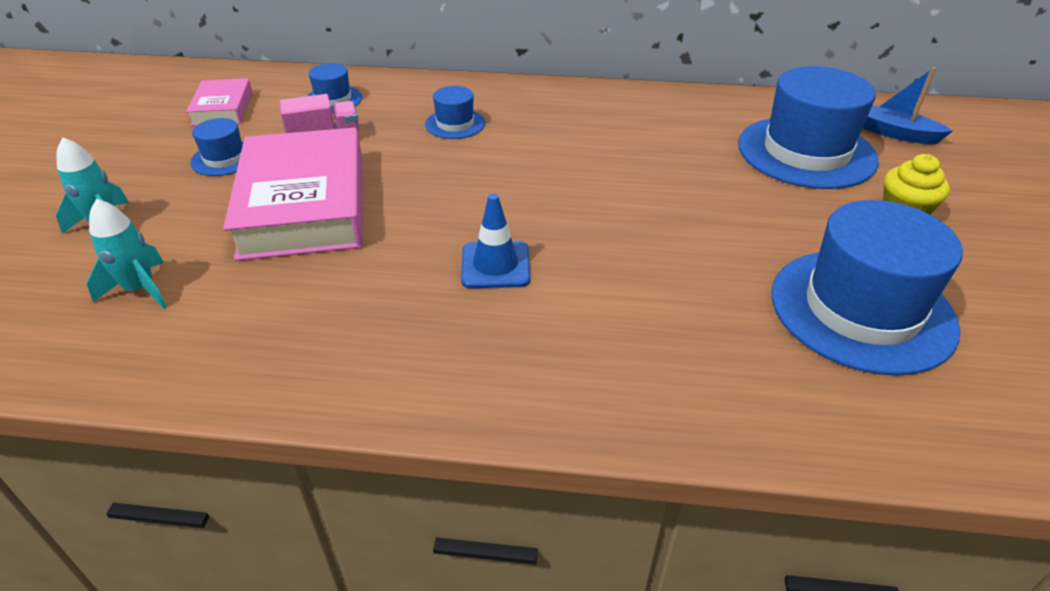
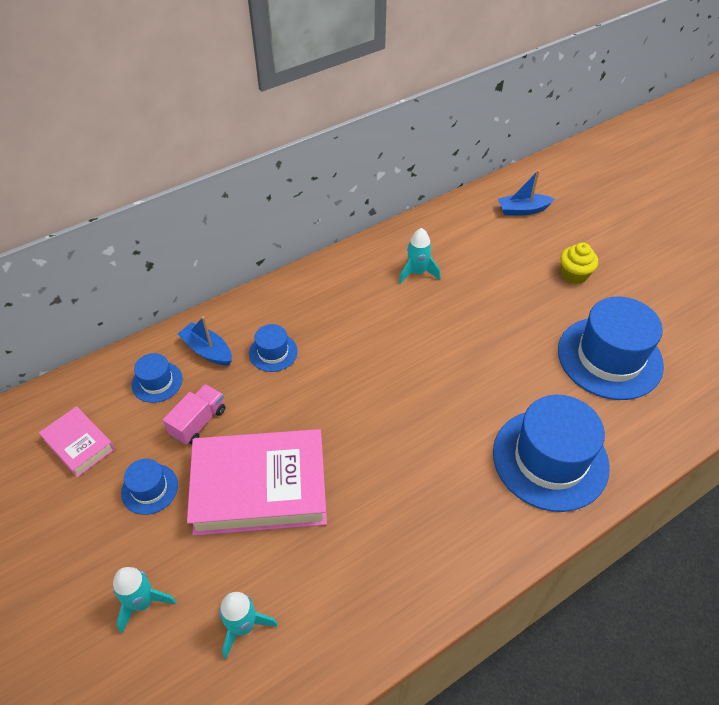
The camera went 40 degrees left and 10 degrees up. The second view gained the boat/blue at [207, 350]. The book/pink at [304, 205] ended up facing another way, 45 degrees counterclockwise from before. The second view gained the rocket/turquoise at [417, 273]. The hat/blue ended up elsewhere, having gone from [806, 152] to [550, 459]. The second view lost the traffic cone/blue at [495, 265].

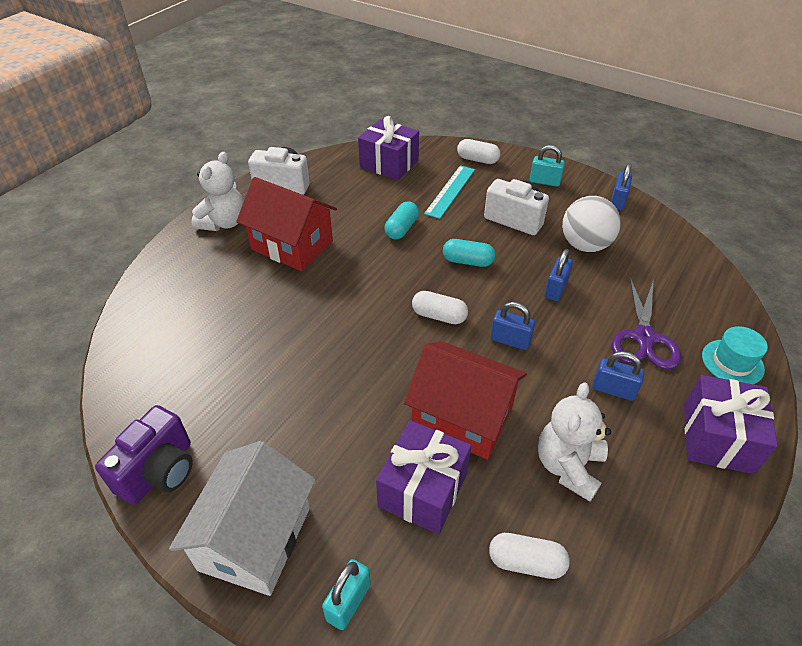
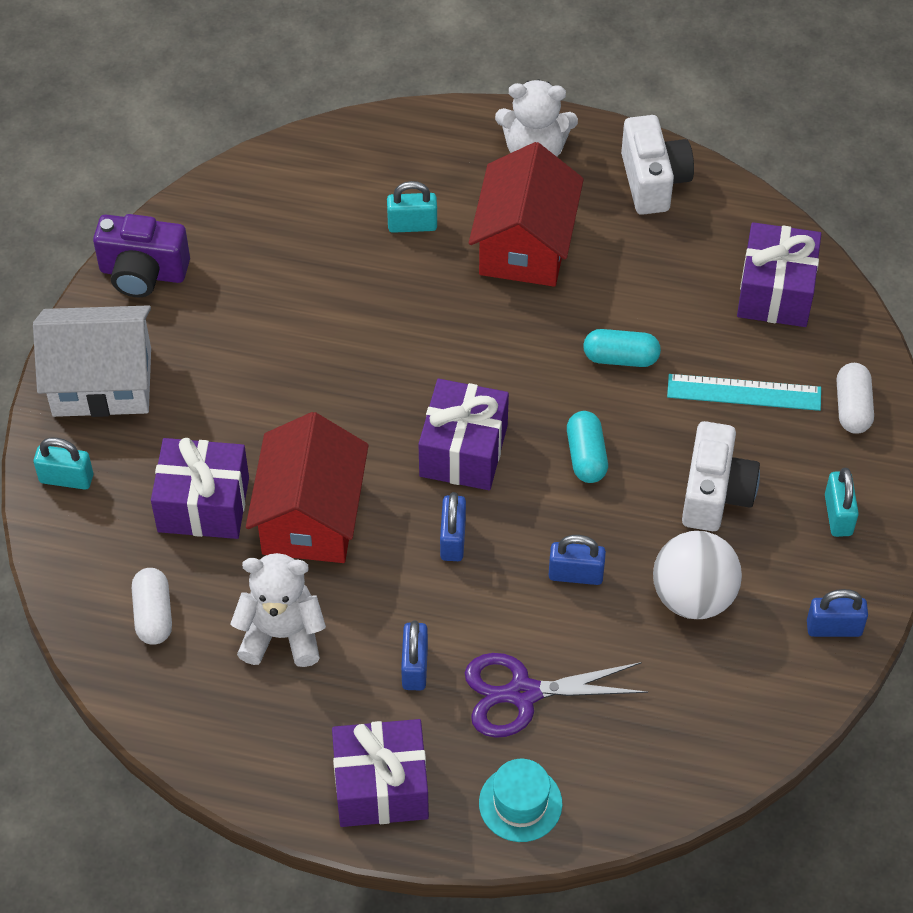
The camera went 70 degrees right and 10 degrees up. The second view gained the padlock/turquoise at [412, 225]. Where the capsule/white stood at [439, 316], the gift/purple came to stand at [463, 450].

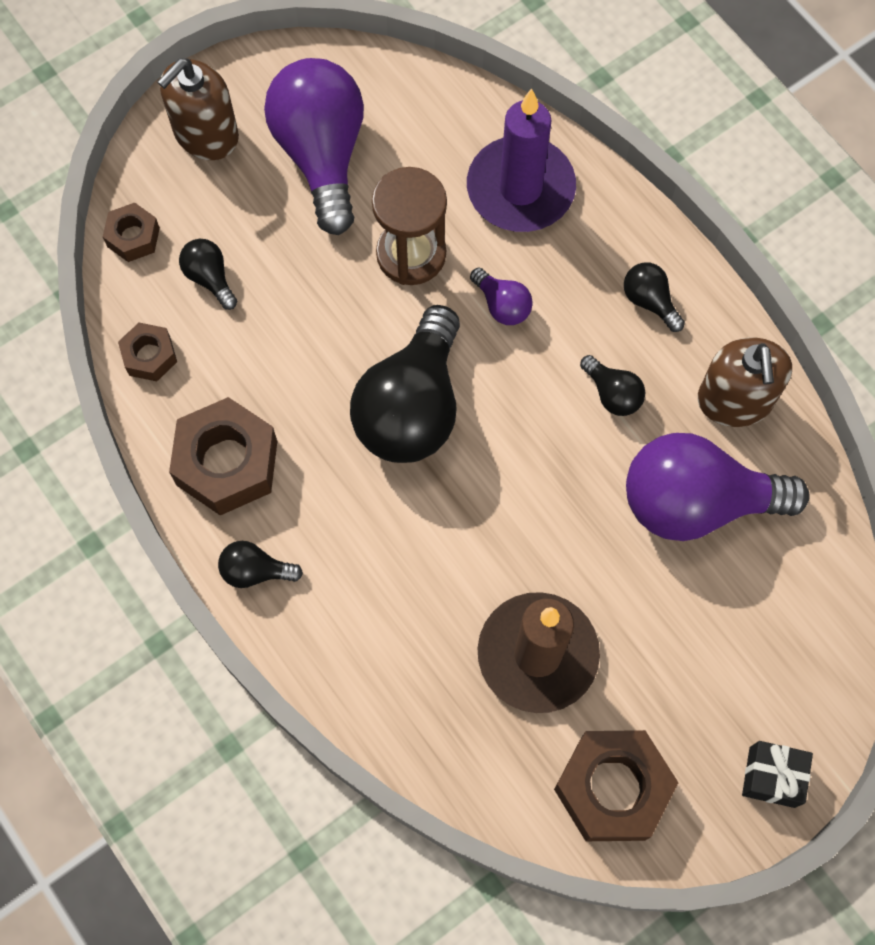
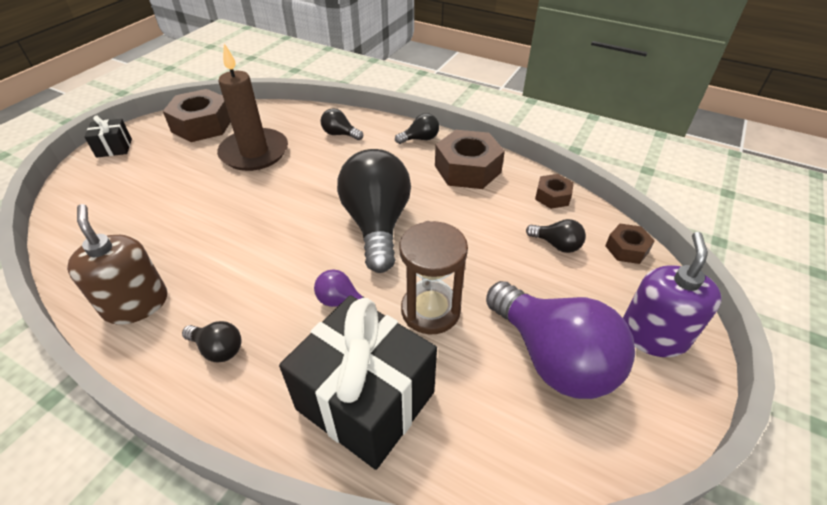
The camera went 155 degrees right and 25 degrees down. Where the candle/purple stood at [520, 188], the gift/black came to stand at [365, 400]. The light bulb/black ended up elsewhere, having gone from [612, 394] to [340, 134]. What was the soap dispenser/brown at [206, 134] turned into the soap dispenser/purple at [653, 335]. The second view lost the light bulb/purple at [696, 502].

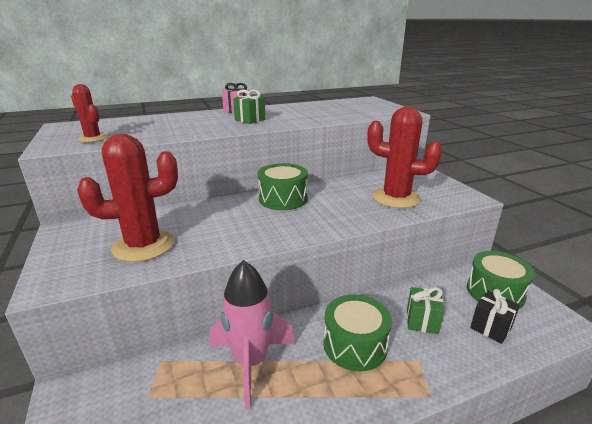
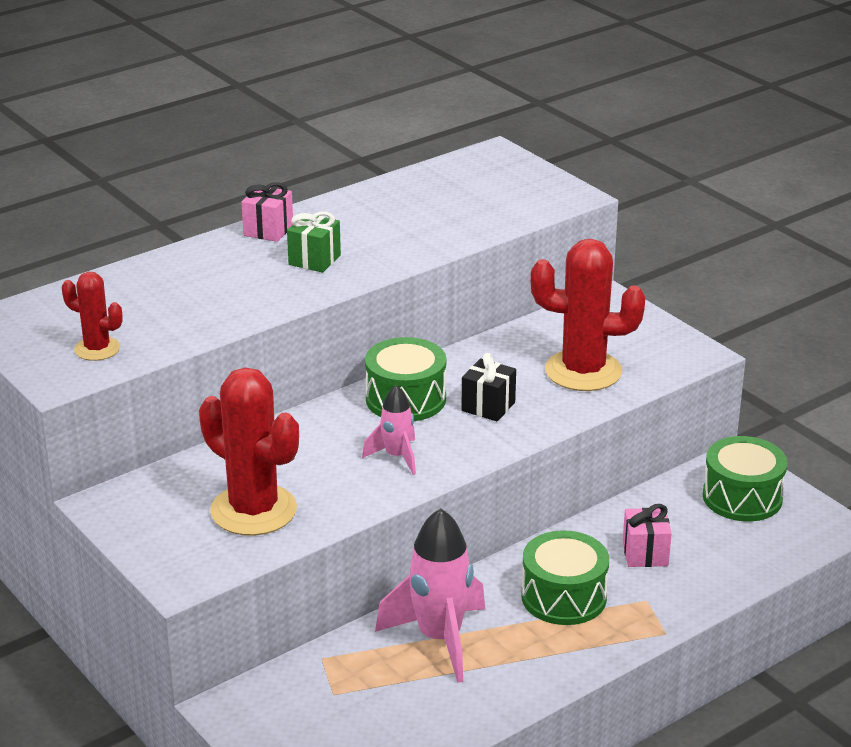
The camera went 15 degrees left and 5 degrees up. The cactus/red at [143, 245] ended up facing another way, 75 degrees clockwise from before. The second view gained the rocket/pink at [396, 457]. The gift/black ended up elsewhere, having gone from [490, 328] to [488, 406]. What was the gift/green at [422, 321] turned into the gift/pink at [645, 554].

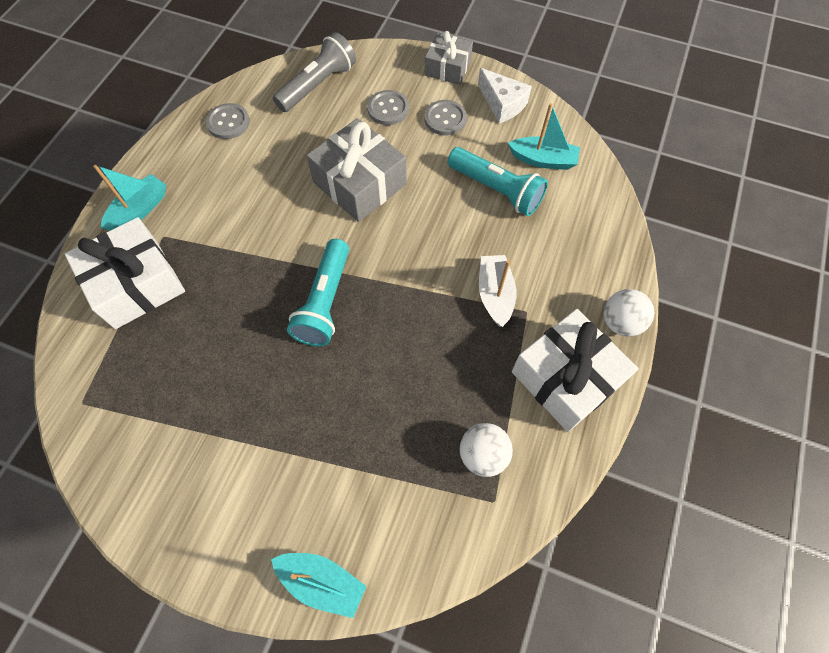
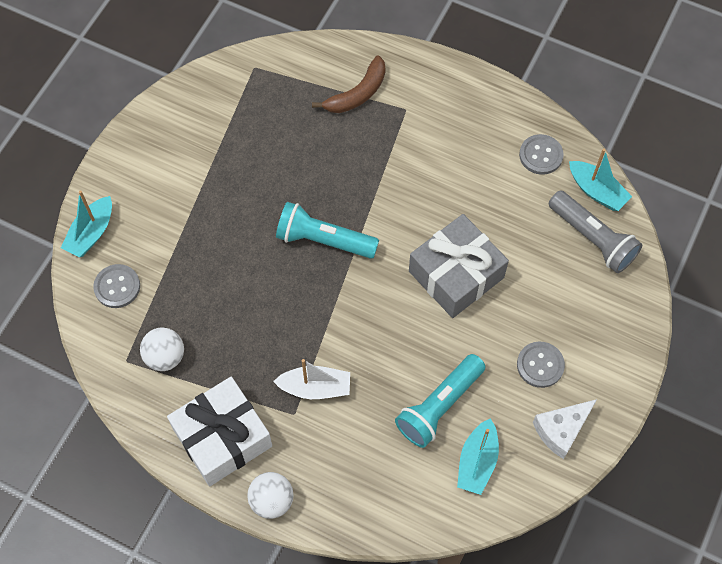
The camera went 95 degrees right and 0 degrees up. The button/grey ended up elsewhere, having gone from [388, 109] to [117, 287]. Where the gift/white stood at [136, 284], the banana/brown came to stand at [357, 93]. The boat/turquoise ended up elsewhere, having gone from [140, 210] to [596, 191]. The second view lost the gift/grey at [447, 68].

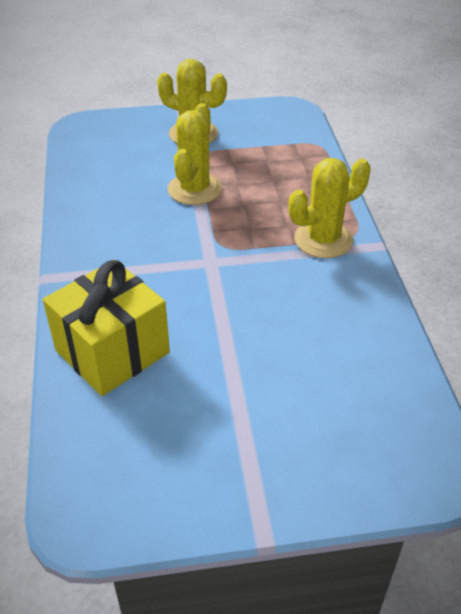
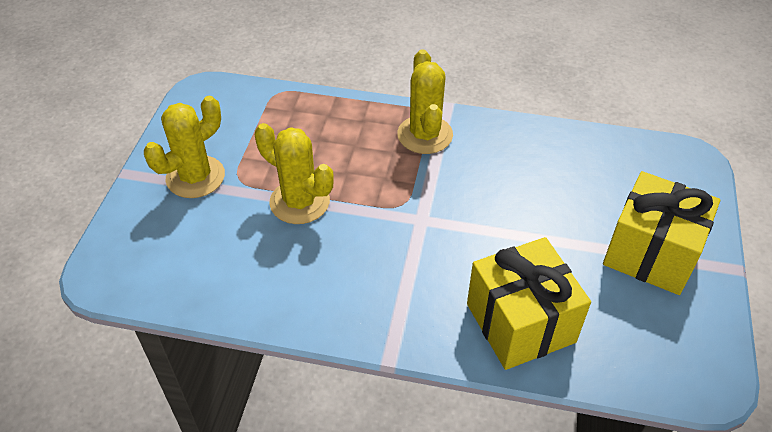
The camera went 70 degrees left and 5 degrees up. The second view gained the gift/yellow at [651, 253].

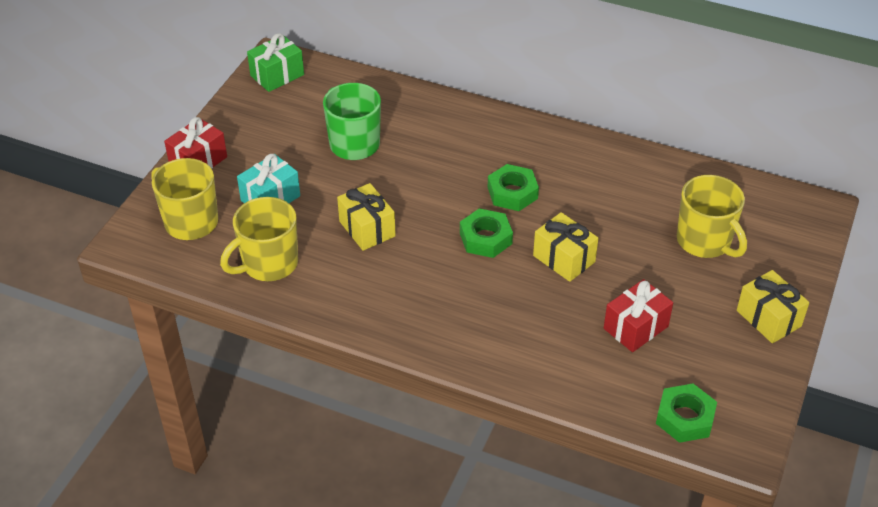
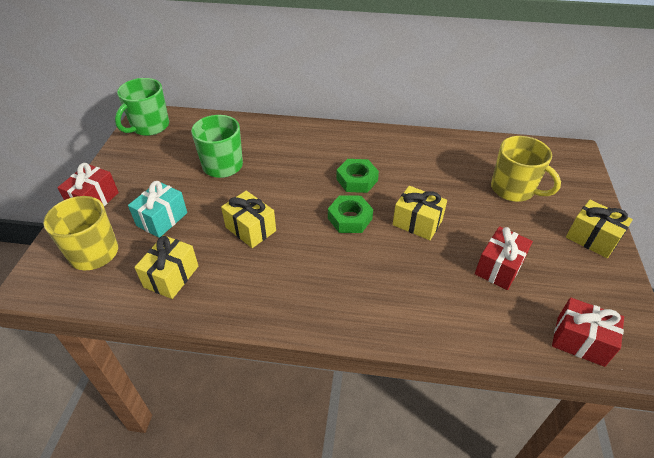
The camera went 15 degrees left and 0 degrees up. Where the gift/green stood at [277, 75], the mug/green came to stand at [149, 126]. Where the mug/yellow stood at [268, 264], the gift/yellow came to stand at [171, 276]. Where the nut/green stood at [685, 418], the gift/red came to stand at [580, 341].

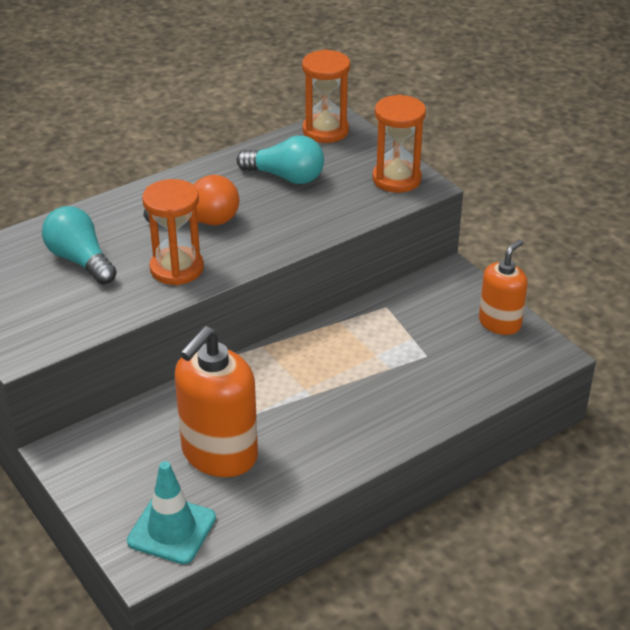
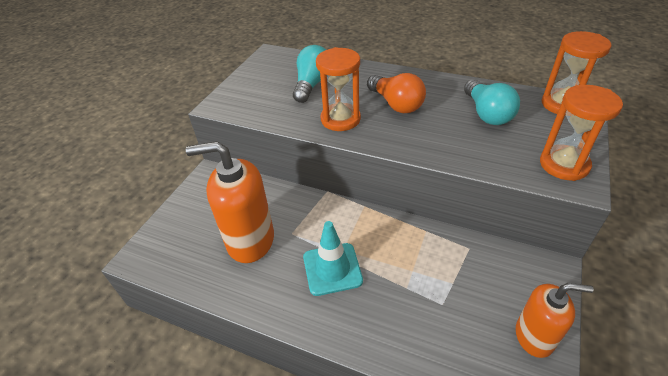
The camera went 60 degrees right and 5 degrees up. The traffic cone/turquoise ended up elsewhere, having gone from [171, 530] to [332, 269].

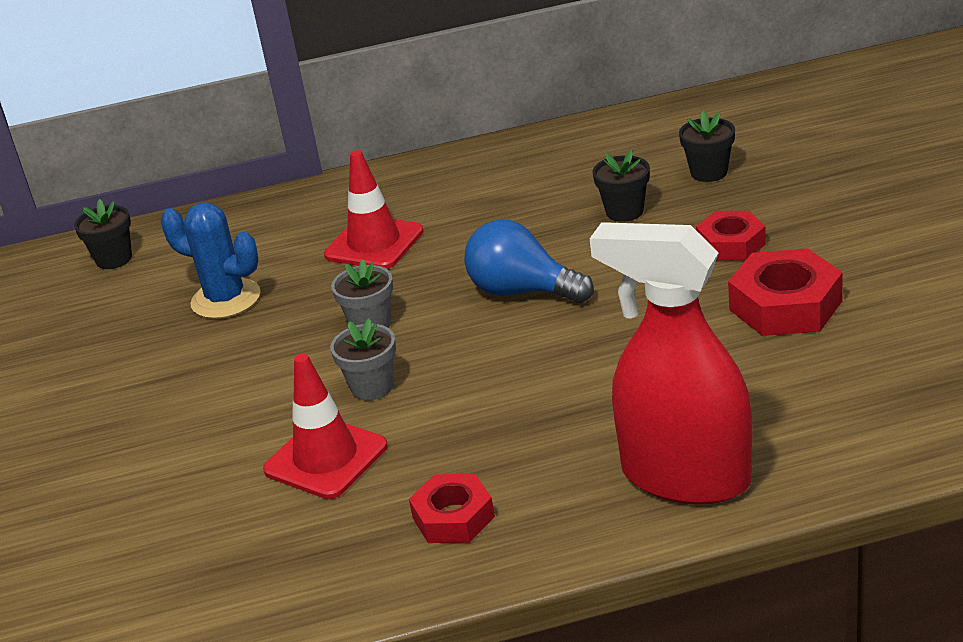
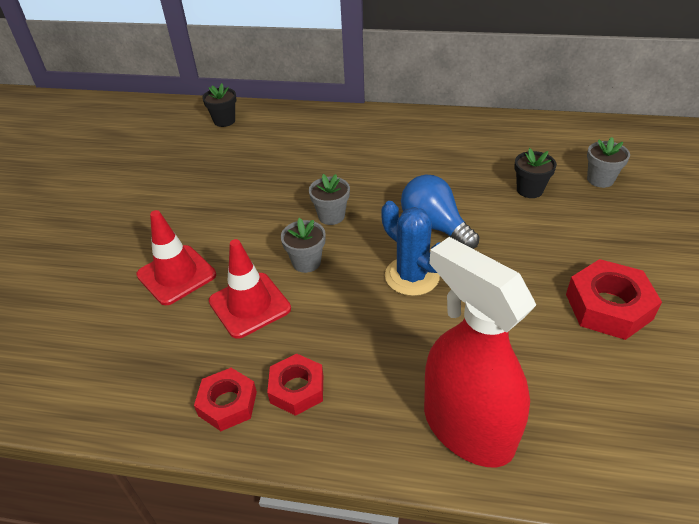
The camera went 20 degrees right and 10 degrees up. The traffic cone/red ended up elsewhere, having gone from [374, 243] to [176, 275]. The nut/red ended up elsewhere, having gone from [731, 244] to [227, 403]. The cactus/blue ended up elsewhere, having gone from [226, 299] to [412, 276]. What was the flower pot/black at [709, 172] turned into the flower pot/grey at [600, 179].

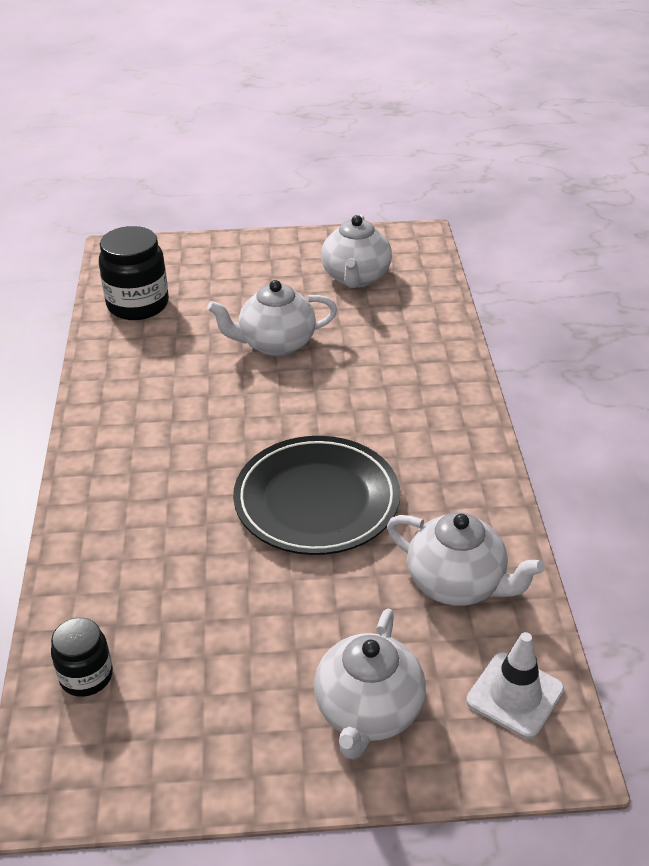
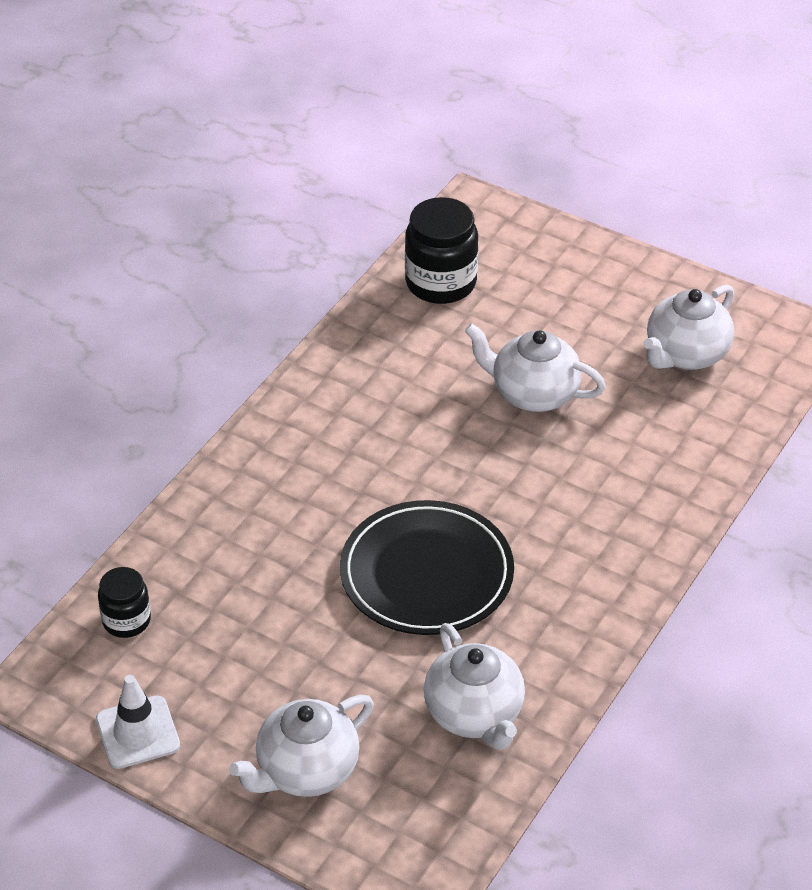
The camera went 35 degrees right and 5 degrees up. The traffic cone/white ended up elsewhere, having gone from [515, 695] to [138, 732].

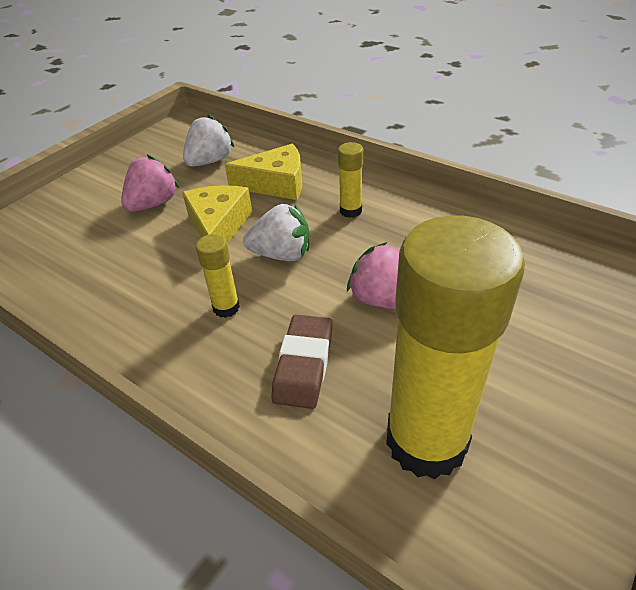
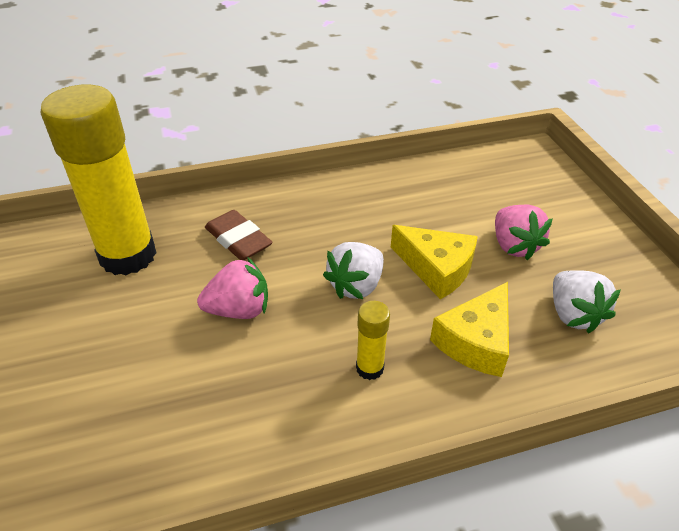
The camera went 125 degrees right and 0 degrees up. The second view lost the glue stick/yellow at [226, 307].

